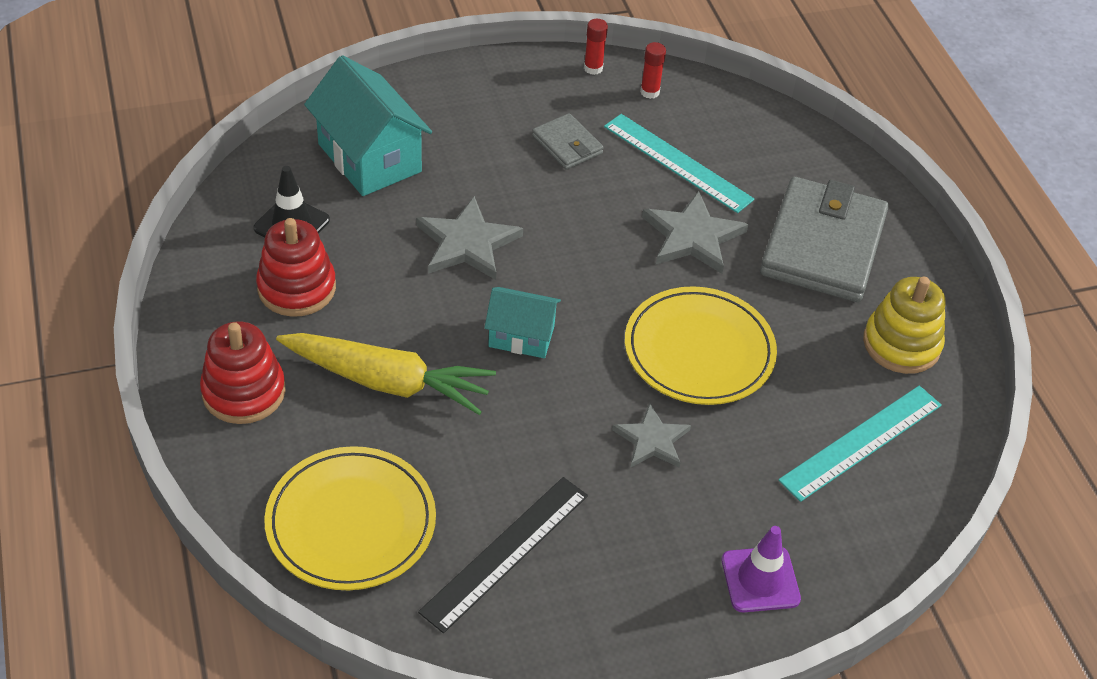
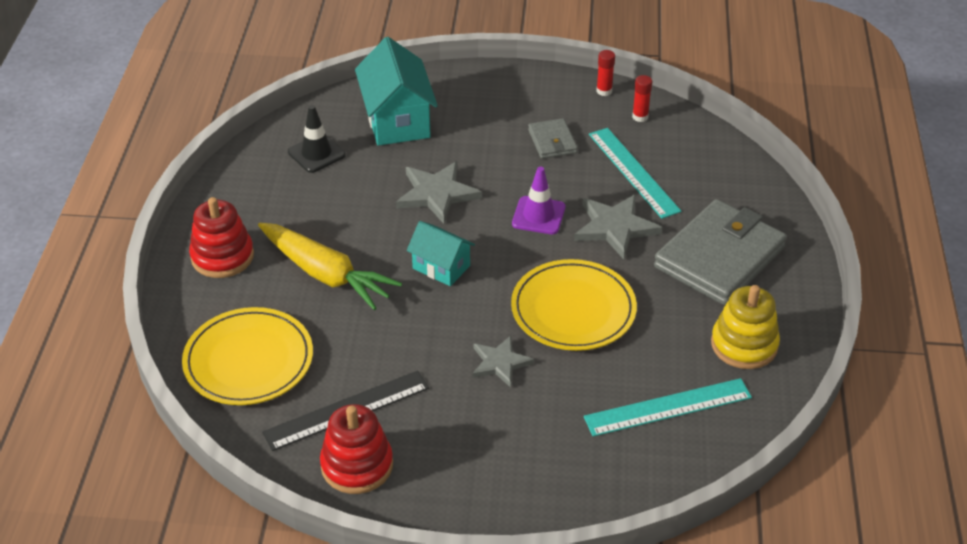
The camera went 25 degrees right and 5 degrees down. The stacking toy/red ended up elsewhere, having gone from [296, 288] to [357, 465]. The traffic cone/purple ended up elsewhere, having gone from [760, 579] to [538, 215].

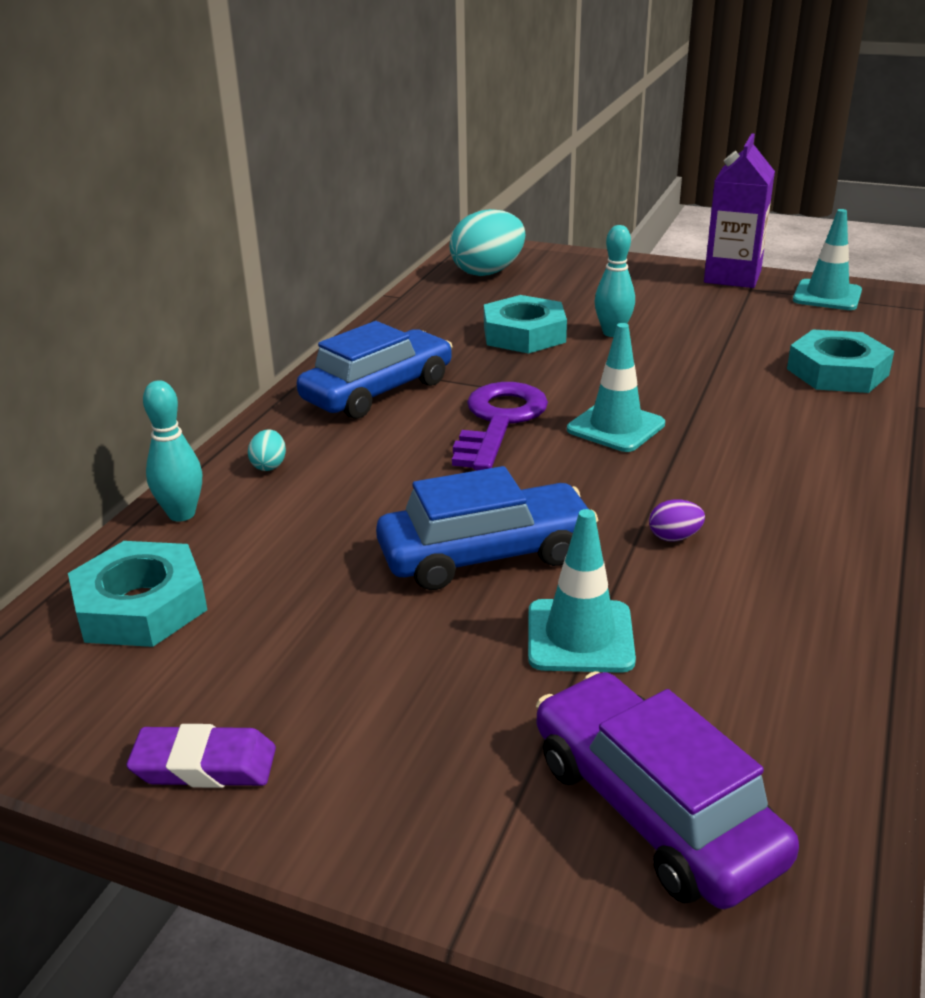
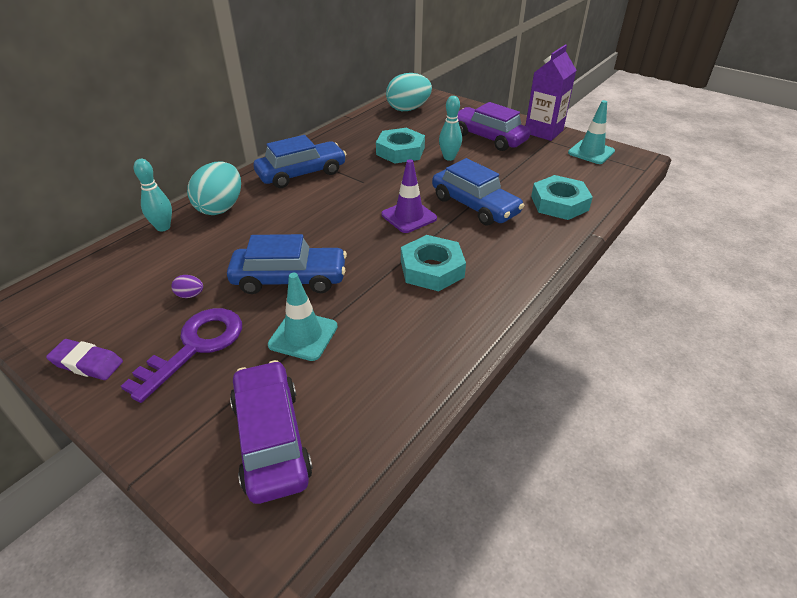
The camera went 15 degrees right and 10 degrees up. The key/purple ended up elsewhere, having gone from [499, 421] to [195, 347]. The egg/purple ended up elsewhere, having gone from [674, 537] to [190, 295]. The size of the egg/turquoise at [269, 465] changed by a factor of 2.39. What was the traffic cone/turquoise at [615, 427] turned into the traffic cone/purple at [409, 216]. The nut/turquoise ended up elsewhere, having gone from [141, 606] to [432, 269]. The second view gained the car/blue at [474, 205]. The second view gained the car/purple at [488, 138].

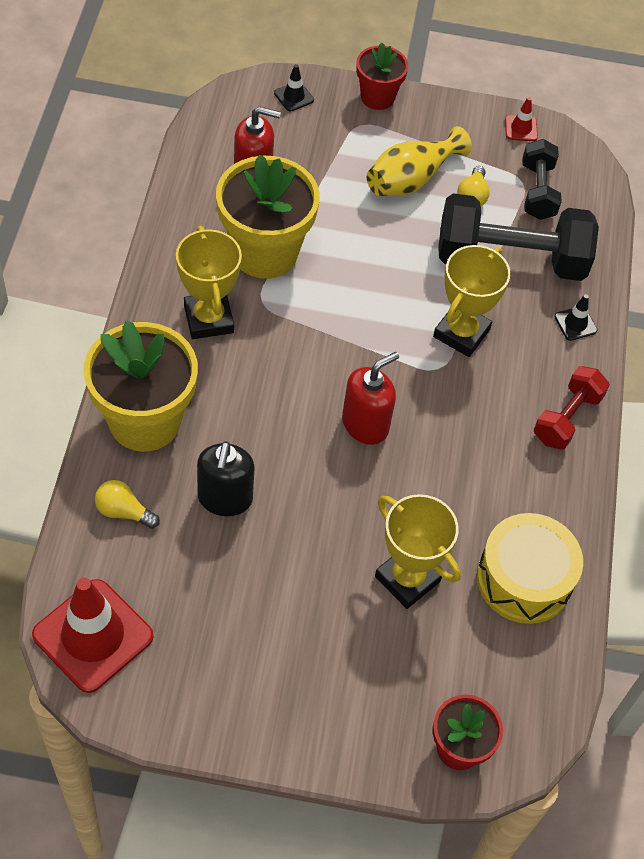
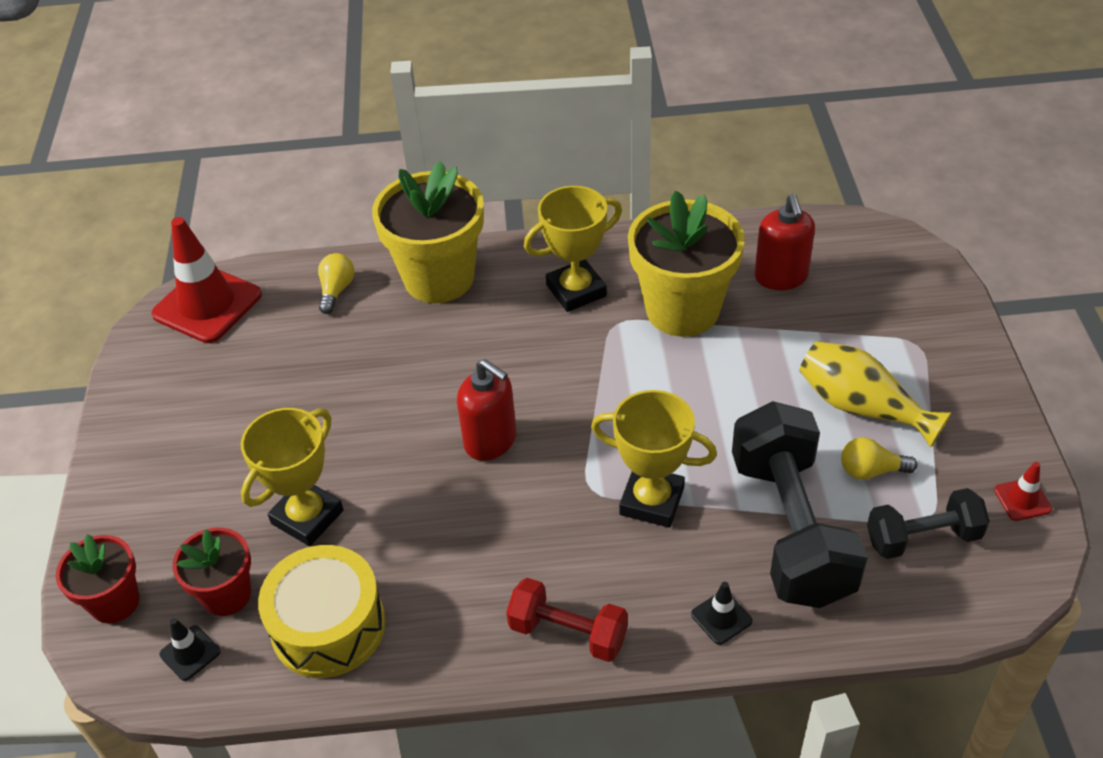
The camera went 85 degrees right and 10 degrees down. The traffic cone/black ended up elsewhere, having gone from [294, 96] to [190, 653]. The flower pot/red ended up elsewhere, having gone from [377, 97] to [227, 595]. The second view lost the soap dispenser/black at [225, 498].

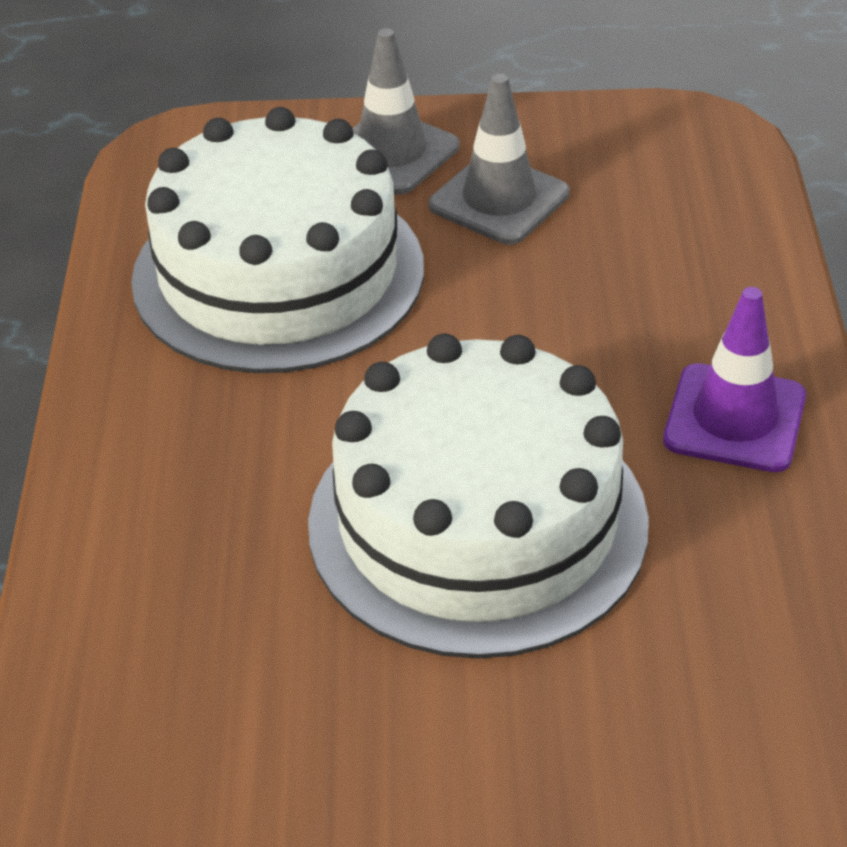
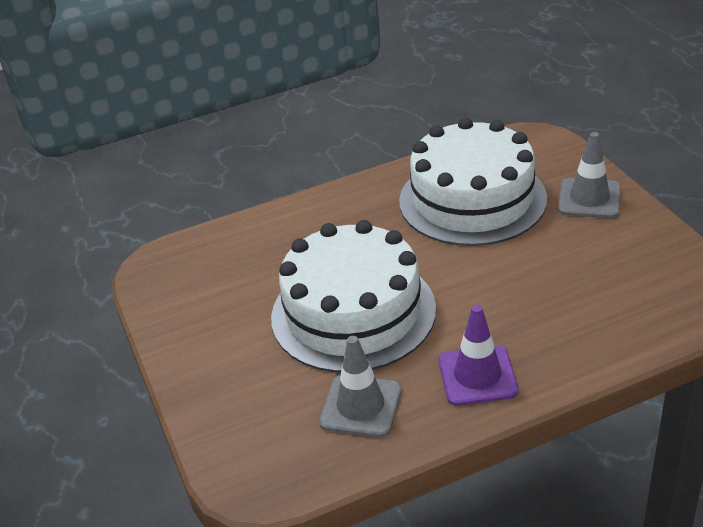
The camera went 70 degrees right and 5 degrees down. The traffic cone/grey ended up elsewhere, having gone from [499, 200] to [360, 406].

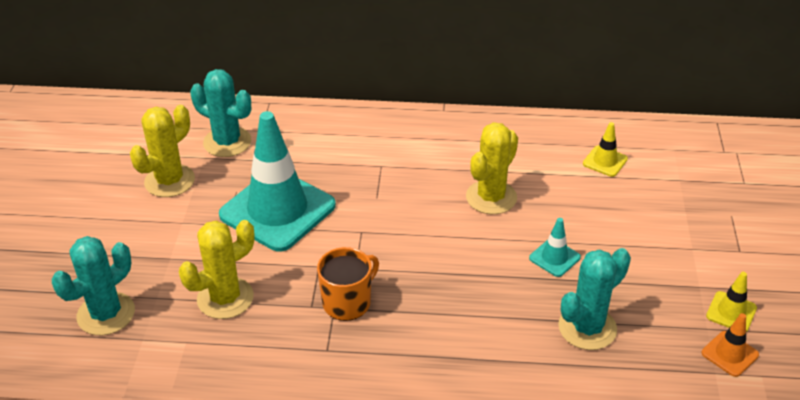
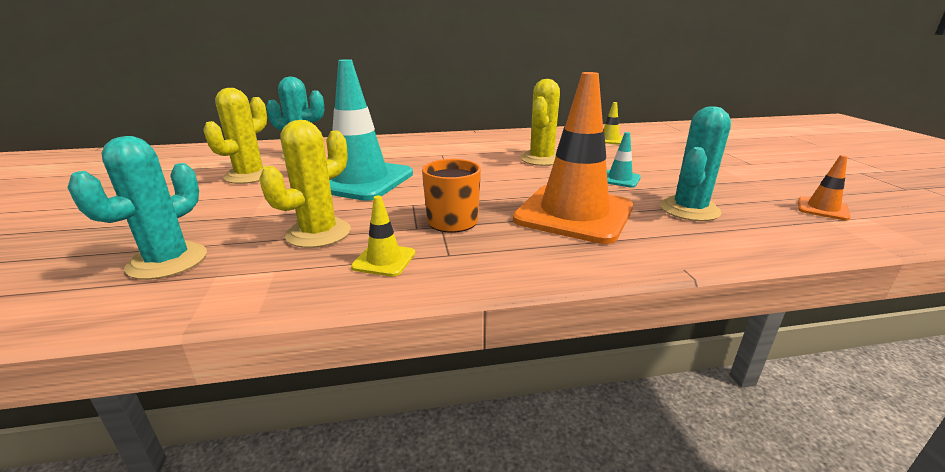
The camera went 15 degrees left and 15 degrees down. The traffic cone/yellow ended up elsewhere, having gone from [731, 312] to [384, 260]. The second view gained the traffic cone/orange at [574, 214].

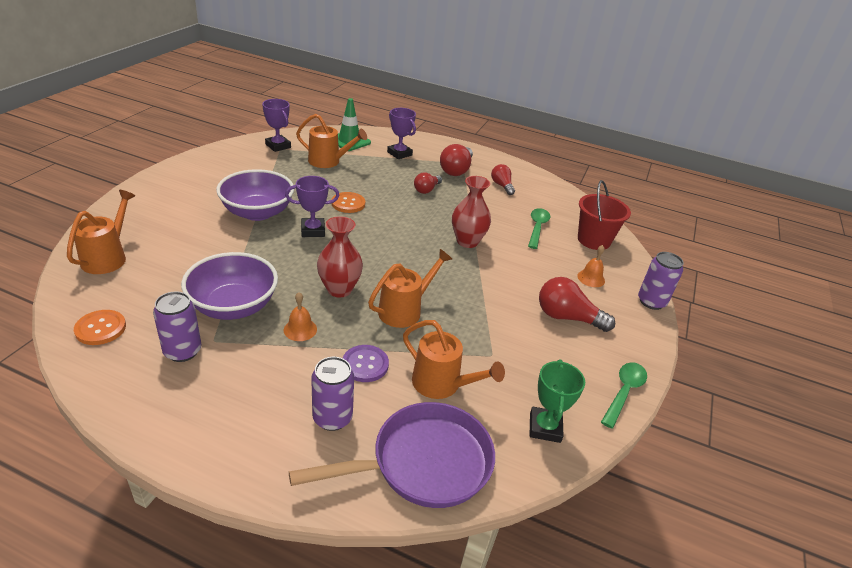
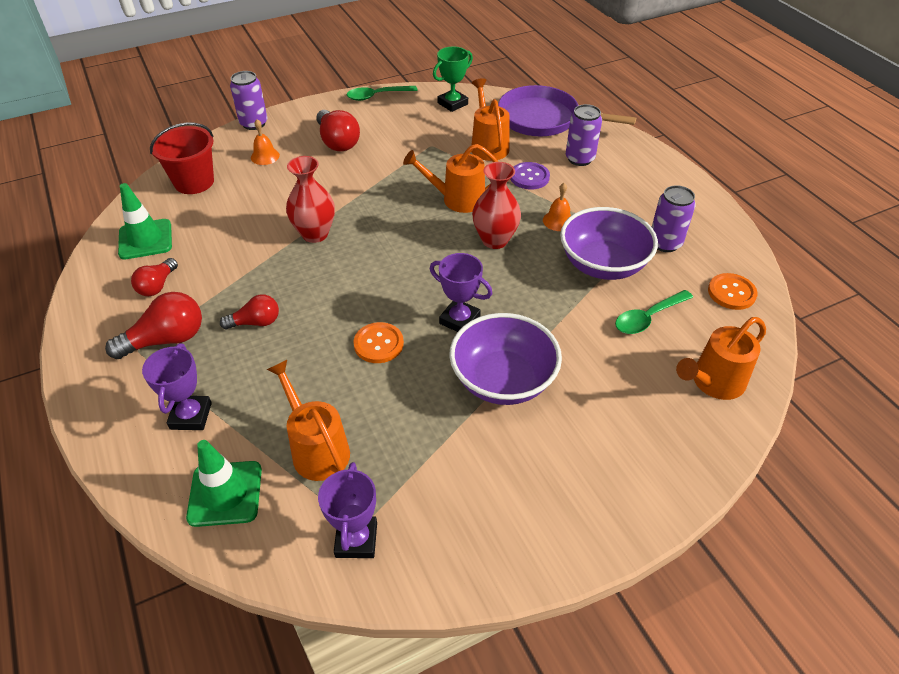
The camera went 135 degrees left and 10 degrees up. The second view gained the traffic cone/green at [145, 239]. The spoon/green ended up elsewhere, having gone from [537, 228] to [648, 318].

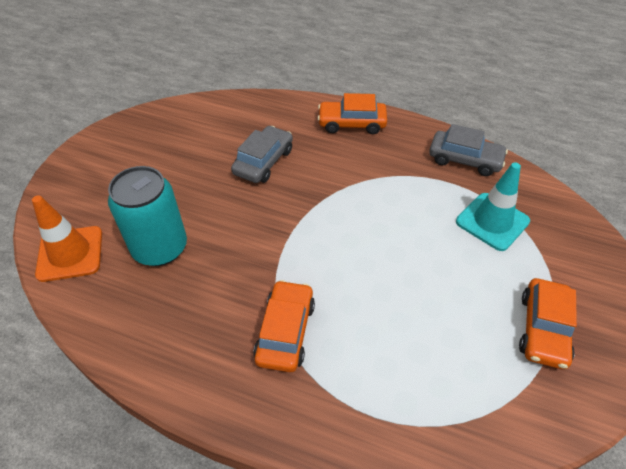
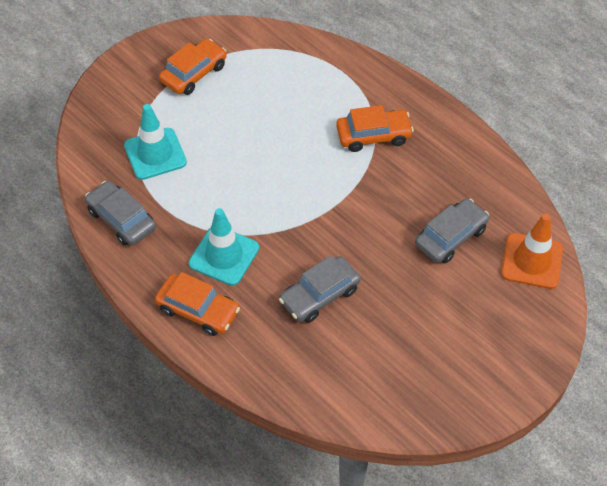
The camera went 155 degrees left and 5 degrees up. The second view gained the traffic cone/turquoise at [224, 255]. The car/orange at [285, 331] ended up facing another way, 135 degrees counterclockwise from before. Where the can/turquoise stood at [160, 248], the car/grey came to stand at [450, 237].

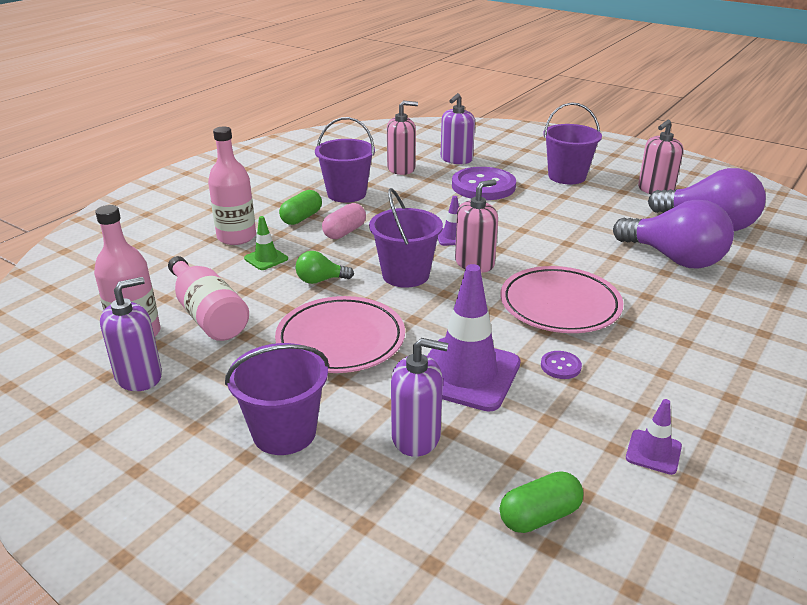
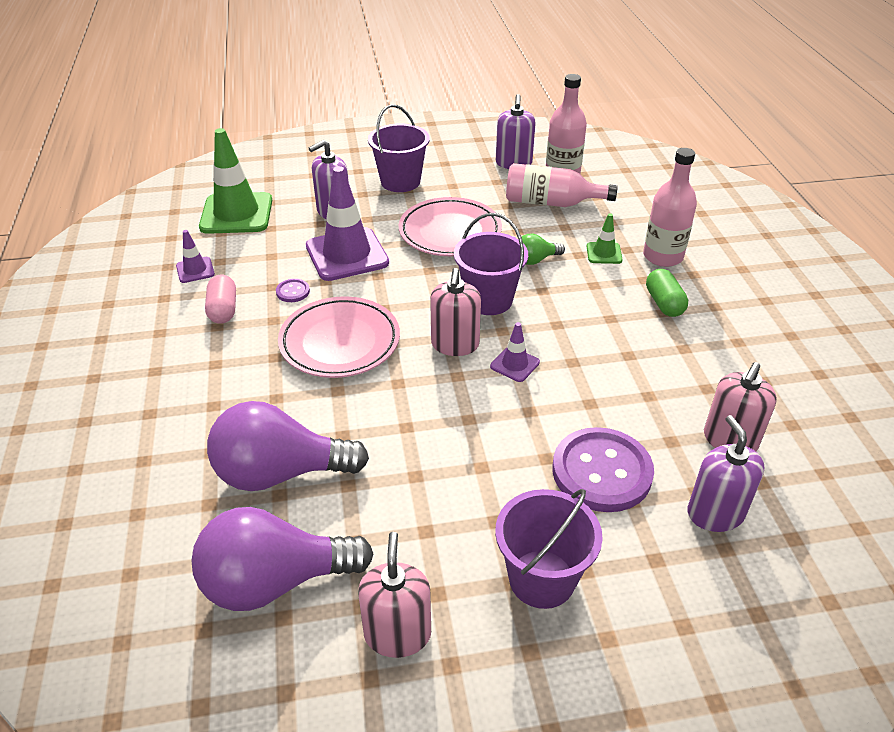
The camera went 135 degrees right and 10 degrees up. Where the capsule/green stood at [539, 516], the traffic cone/green came to stand at [236, 214]. The capsule/pink ended up elsewhere, having gone from [344, 232] to [223, 310]. The light bulb/green at [320, 280] ended up facing another way, 150 degrees counterclockwise from before. The second view lost the bucket/purple at [346, 194].

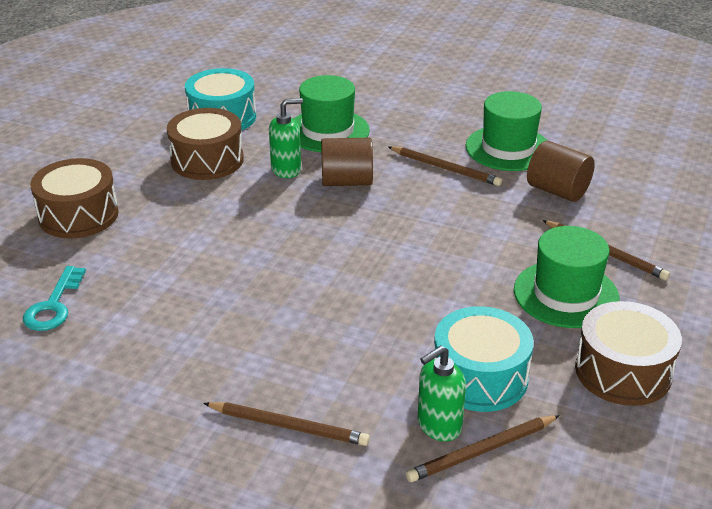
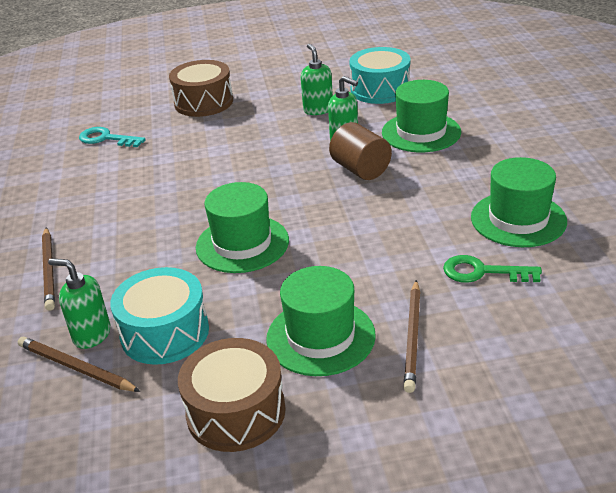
The camera went 60 degrees right and 0 degrees up. The key/turquoise at [54, 305] ended up facing another way, 45 degrees clockwise from before. The second view gained the hat/green at [242, 244]. Where the drum/brown stood at [207, 160], the soap dispenser/green came to stand at [318, 110]. Where the cylinder/brown stood at [557, 191], the key/green came to stand at [483, 272]. The second view lost the pencil/brown at [445, 168].

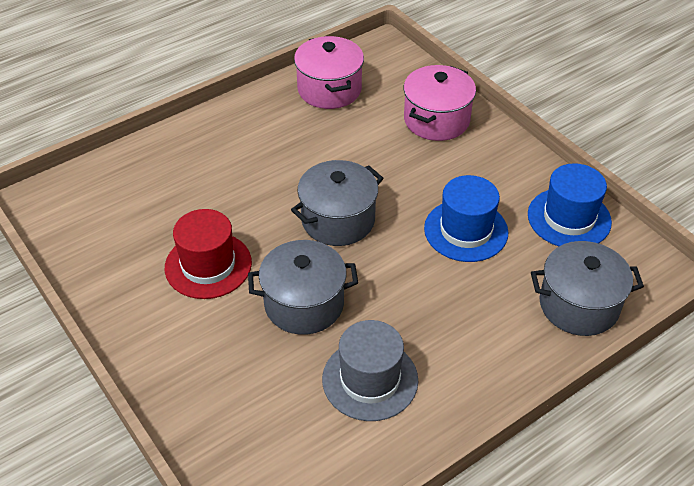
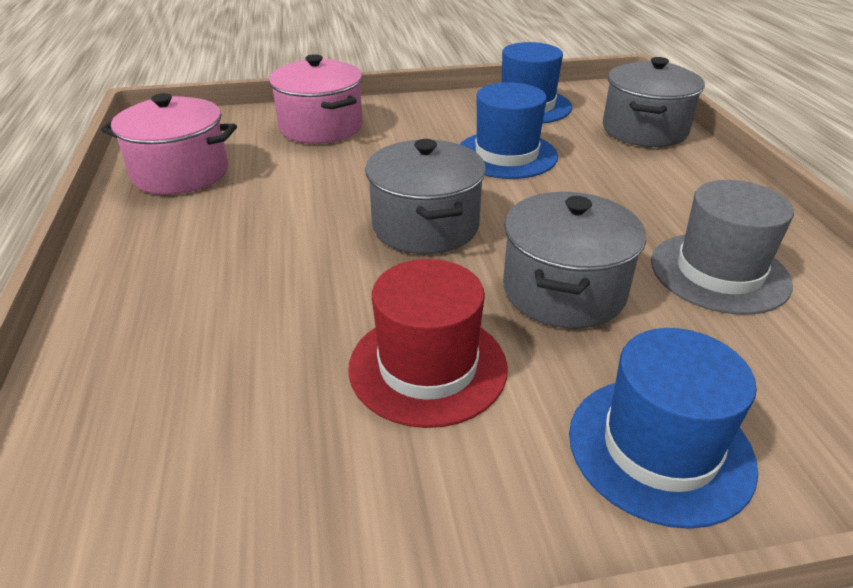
The camera went 65 degrees left and 10 degrees down. The second view gained the hat/blue at [660, 448].

